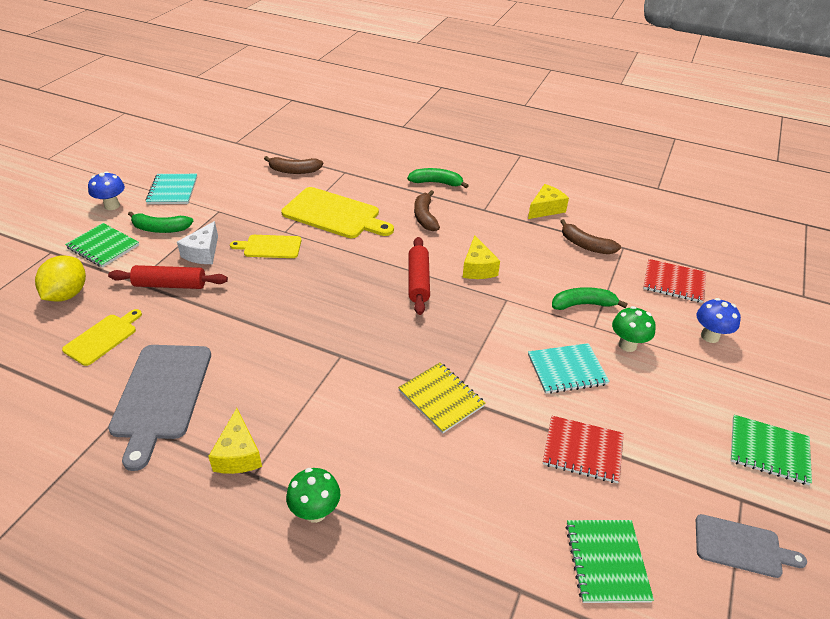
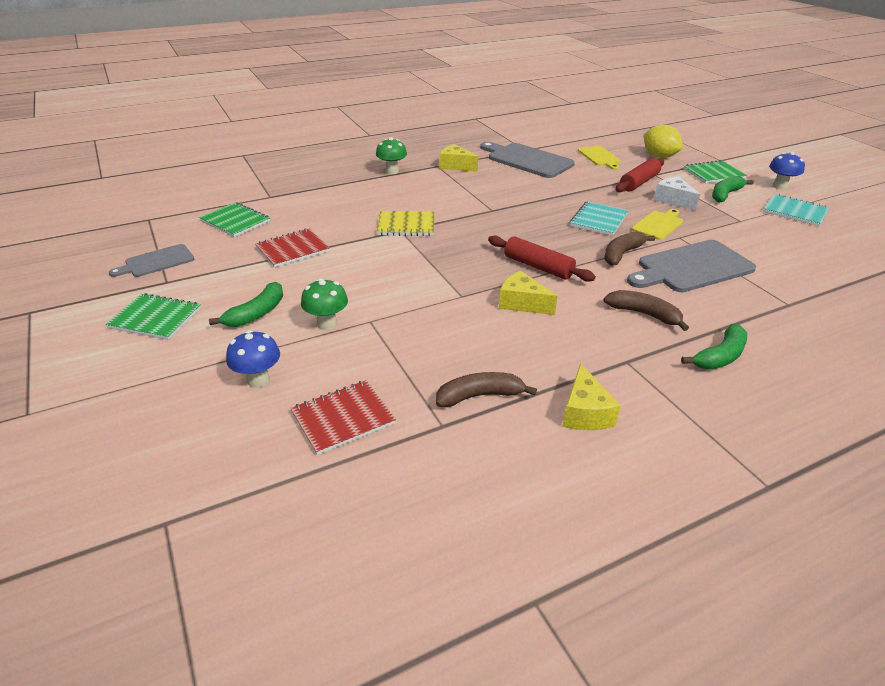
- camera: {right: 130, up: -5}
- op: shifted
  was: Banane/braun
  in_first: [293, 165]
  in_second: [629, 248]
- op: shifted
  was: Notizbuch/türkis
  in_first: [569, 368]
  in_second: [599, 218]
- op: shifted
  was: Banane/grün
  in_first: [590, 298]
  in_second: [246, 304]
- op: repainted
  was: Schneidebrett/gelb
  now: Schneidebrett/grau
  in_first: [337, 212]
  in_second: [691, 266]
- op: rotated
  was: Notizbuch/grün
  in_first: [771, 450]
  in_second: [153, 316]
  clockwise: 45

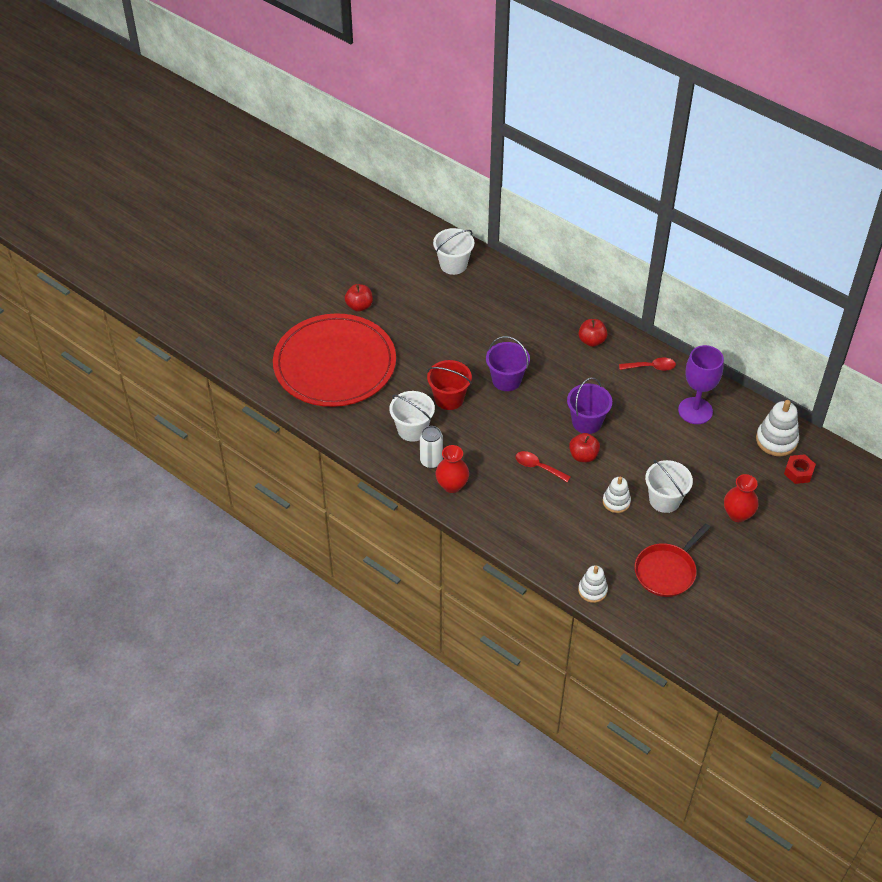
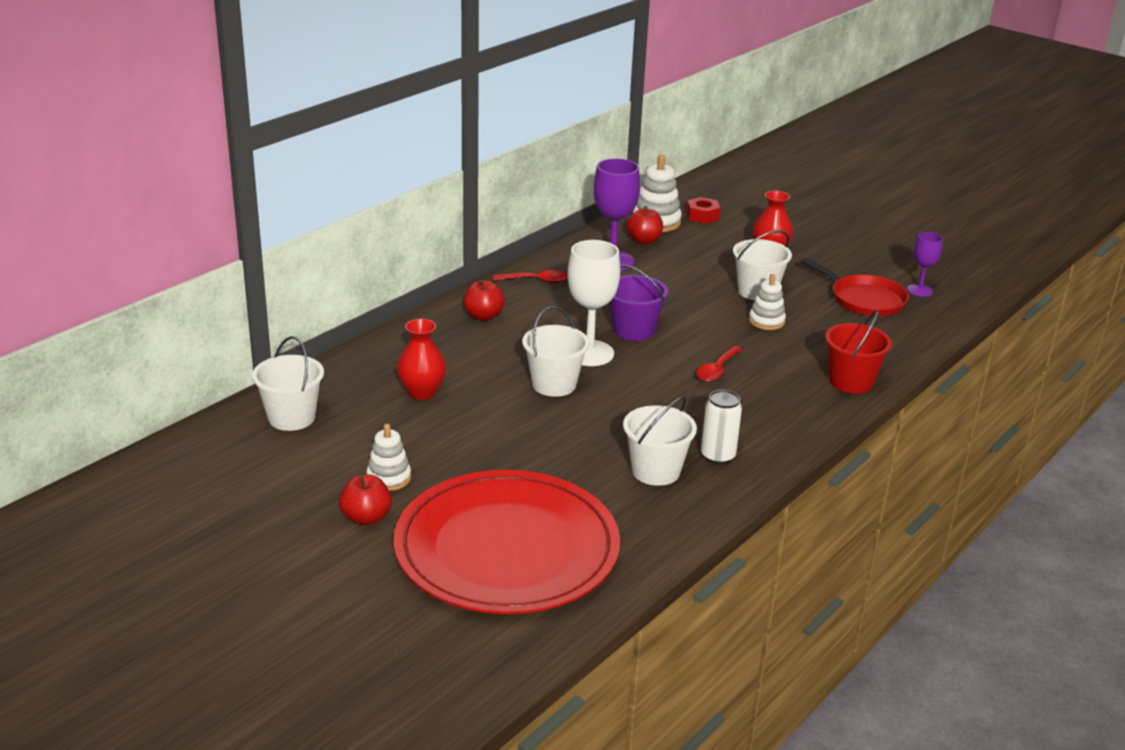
- camera: {right: -90, up: -20}
- op: new
  now: Kelch/weiß
  in_second: [594, 303]
- op: new
  now: Kelch/lila
  in_second: [925, 264]
- op: shifted
  was: Eimer/rot
  in_first: [449, 385]
  in_second: [858, 351]
- op: shifted
  was: Vase/rot
  in_first: [452, 469]
  in_second: [421, 359]
- op: shifted
  was: Apfel/rot
  in_first: [584, 447]
  in_second: [644, 225]
- op: shifted
  was: Stapelspielzeug/weiß
  in_first: [593, 584]
  in_second: [388, 457]
- op: repainted
  was: Eimer/lila
  now: Eimer/weiß
  in_first: [508, 363]
  in_second: [555, 351]
- op: rotated
  was: Löffel/rot
  in_first: [647, 364]
  in_second: [530, 276]
  clockwise: 90

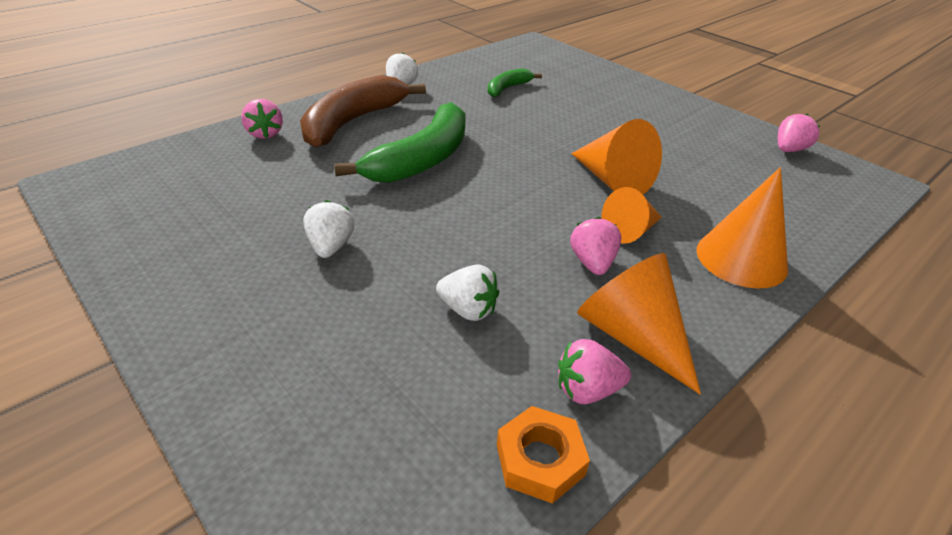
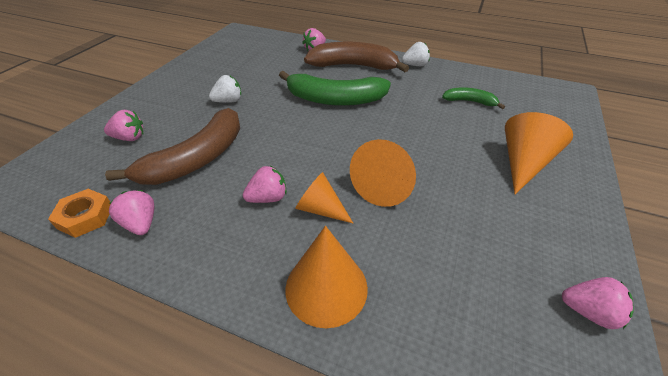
- camera: {right: 65, up: 5}
- op: new
  now: Erdbeere/rosa
  in_second: [123, 125]
- op: shifted
  was: Kegel/orange
  in_first: [639, 324]
  in_second: [539, 153]
- op: swapped
  was: Erdbeere/weiß
  now: Banane/braun
  in_first: [467, 292]
  in_second: [172, 146]

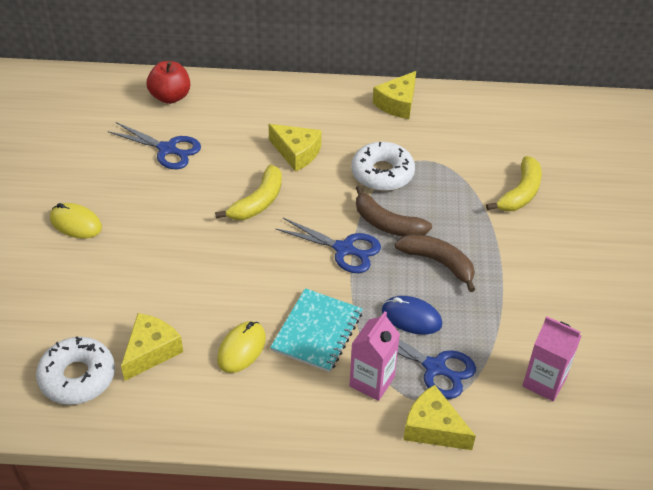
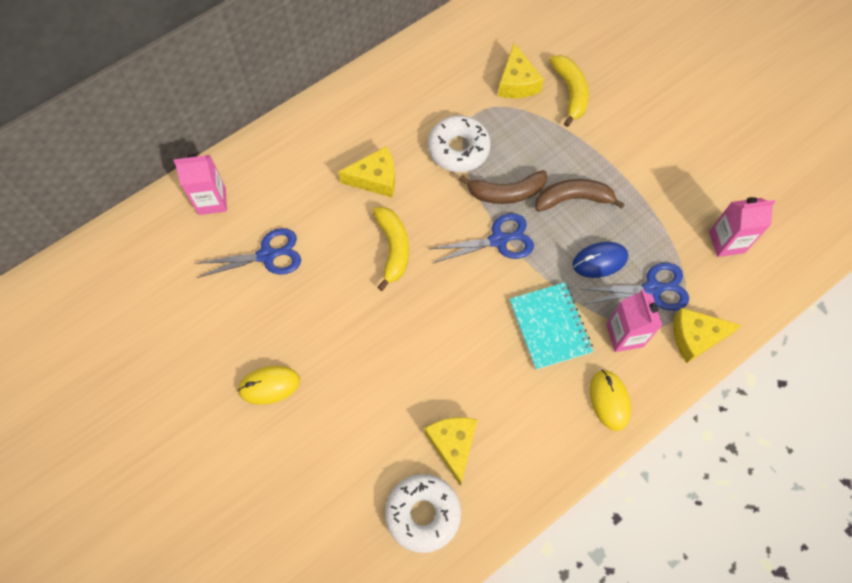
- camera: {right: -40, up: 20}
- op: shifted
  was: Computermaus/gelb
  in_first: [241, 347]
  in_second: [610, 400]
- op: shifted
  was: Käse/gelb
  in_first: [394, 95]
  in_second: [521, 70]
- op: swapped
  was: Apfel/rot
  now: Getränkekarton/rosa
  in_first: [168, 82]
  in_second: [200, 184]

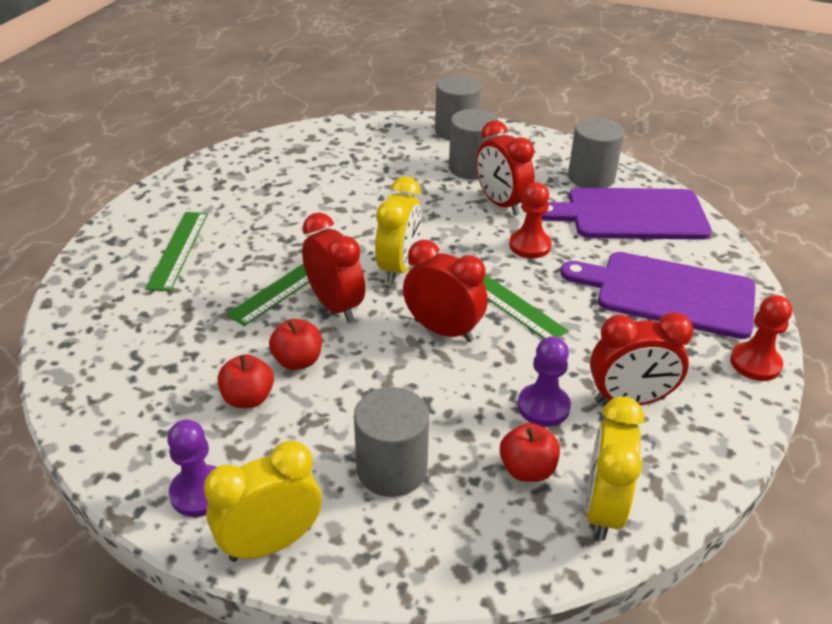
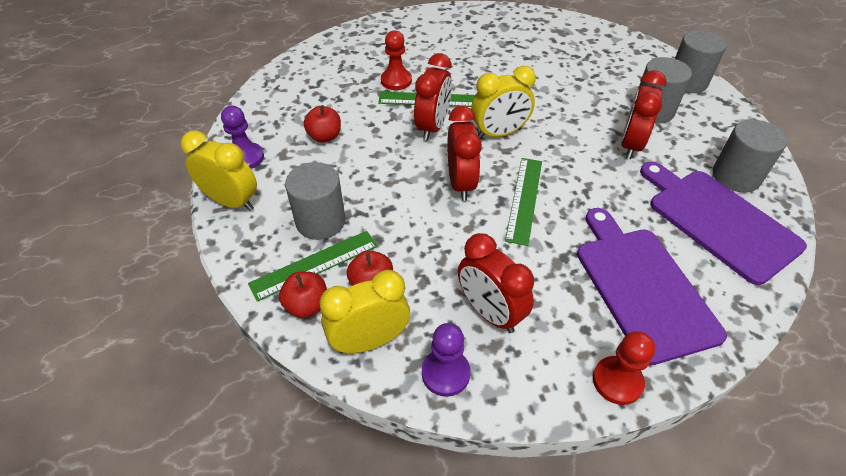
- camera: {right: 55, up: 10}
- op: shifted
  was: Lineal/grün
  in_first: [176, 251]
  in_second: [313, 266]
- op: shifted
  was: Apfel/rot
  in_first: [295, 344]
  in_second: [303, 295]
- op: shifted
  was: Bauer/rot
  in_first: [530, 220]
  in_second: [396, 60]
- op: shifted
  was: Bauer/lila
  in_first: [544, 381]
  in_second: [446, 360]

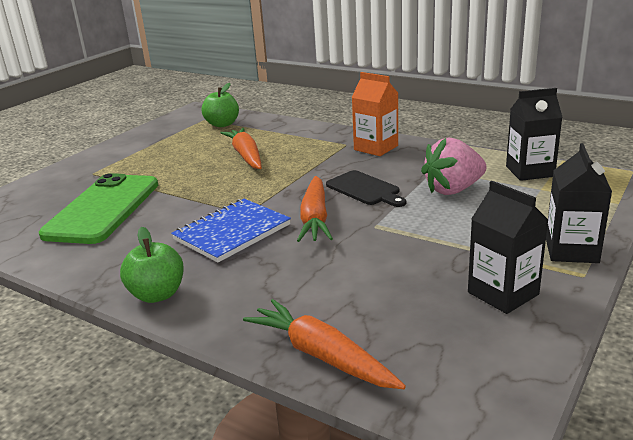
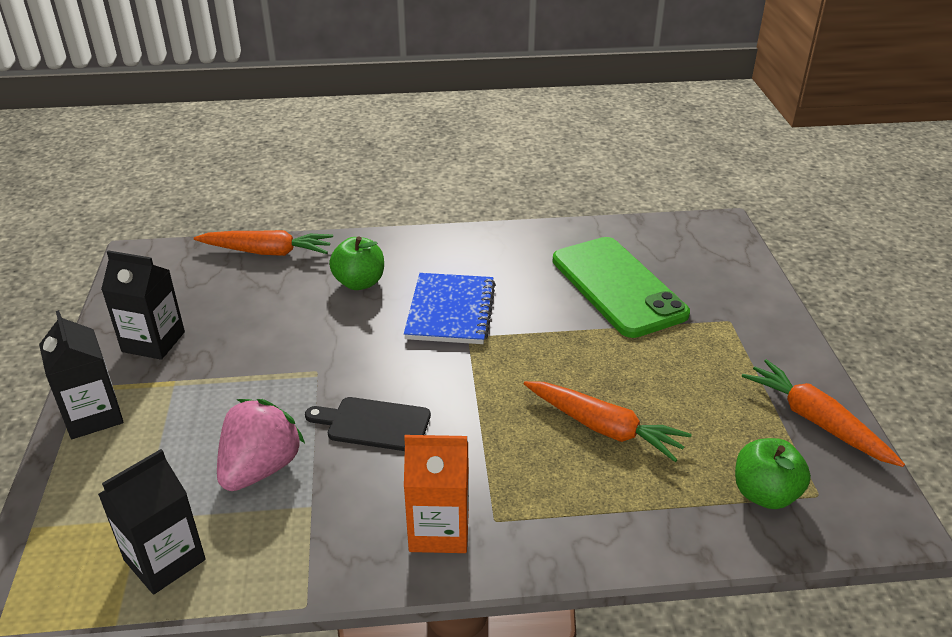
- camera: {right: 140, up: 10}
- op: shifted
  was: Apfel/grün
  in_first: [152, 265]
  in_second: [356, 263]
- op: shifted
  was: Karotte/orange
  in_first: [315, 209]
  in_second: [823, 413]

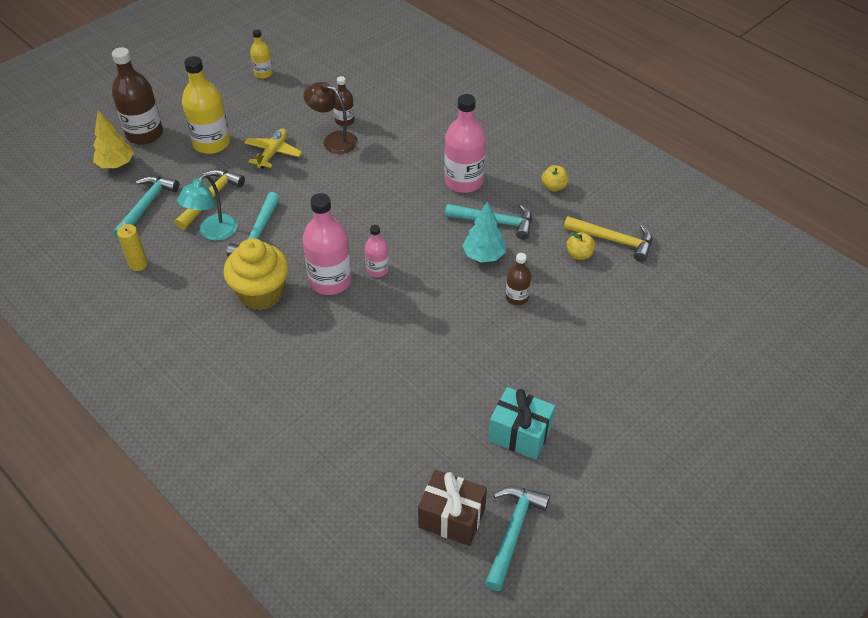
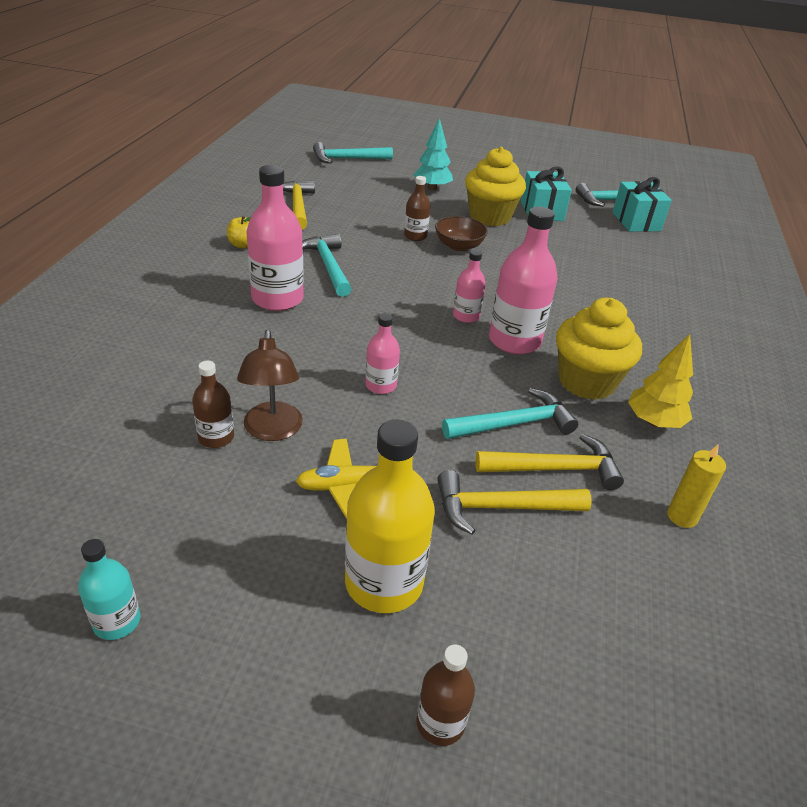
- camera: {right: -125, up: -10}
- op: gone
  was: Apfel/gelb
  in_first: [580, 245]
- op: new
  now: Flasche/rosa
  in_second: [382, 353]
- op: new
  now: Schüssel/braun
  in_second: [461, 233]
- op: new
  now: Muffin/gelb
  in_second: [495, 186]
- op: shifted
  was: Baum/gelb
  in_first: [113, 139]
  in_second: [660, 381]
- op: shifted
  was: Hammer/türkis
  in_first: [146, 207]
  in_second: [353, 153]
- op: shifted
  was: Baum/türkis
  in_first: [484, 232]
  in_second: [433, 154]
- op: swapped
  was: Lampe/türkis
  now: Hammer/gelb
  in_first: [207, 207]
  in_second: [549, 462]
- op: repainted
  was: Flasche/gelb
  now: Flasche/türkis
  in_first: [261, 54]
  in_second: [109, 589]
- op: repainted
  was: Geschenk/braun
  now: Geschenk/türkis
  in_first: [452, 508]
  in_second: [642, 204]
- op: scaled
  was: Flasche/braun
  in_first: [137, 96]
  in_second: [445, 695]
  ratio: 0.53

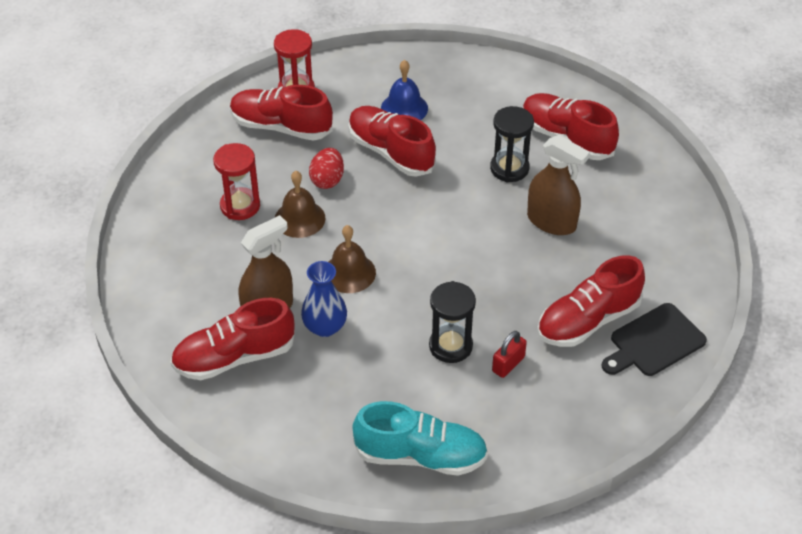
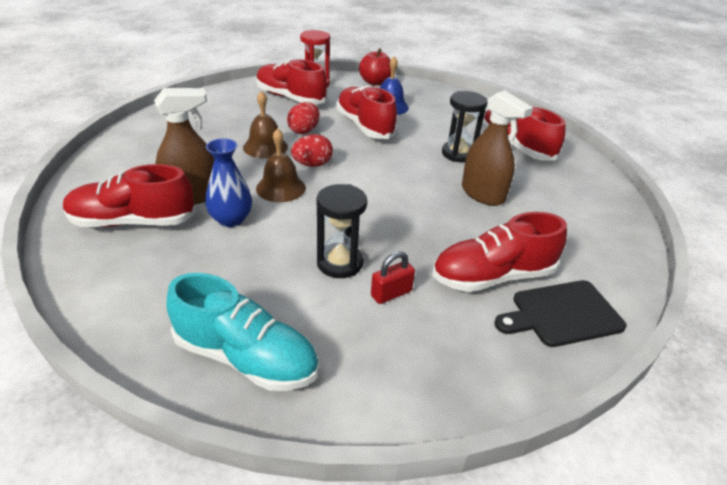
- camera: {right: 15, up: -10}
- op: gone
  was: Sanduhr/rot
  in_first: [236, 181]
- op: new
  now: Ei/rot
  in_second: [312, 150]
- op: new
  now: Apfel/rot
  in_second: [375, 67]

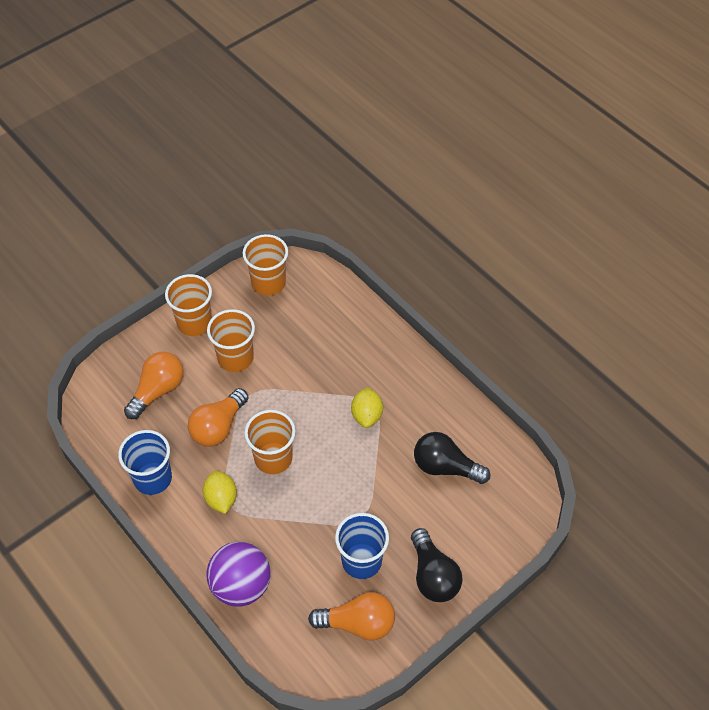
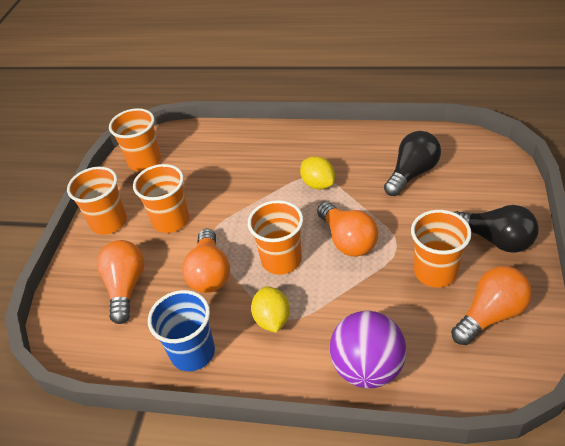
- camera: {right: -35, up: -10}
- op: new
  now: Glühbirne/orange
  in_second: [347, 229]
- op: repainted
  was: Becher/blau
  now: Becher/orange
  in_first: [362, 546]
  in_second: [441, 248]
- op: rotated
  was: Zitrone/gelb
  in_first: [220, 492]
  in_second: [270, 309]
  clockwise: 45
- op: rotated
  was: Glühbirne/schwarz
  in_first: [452, 458]
  in_second: [412, 163]
  clockwise: 150

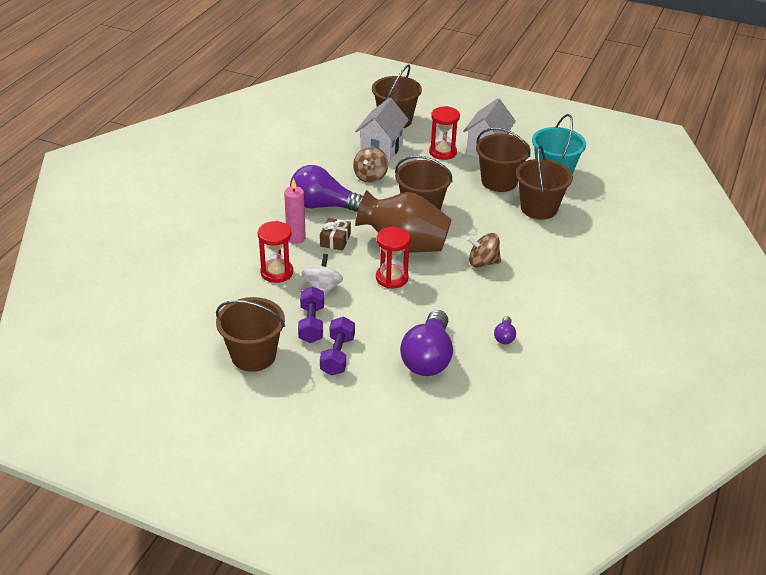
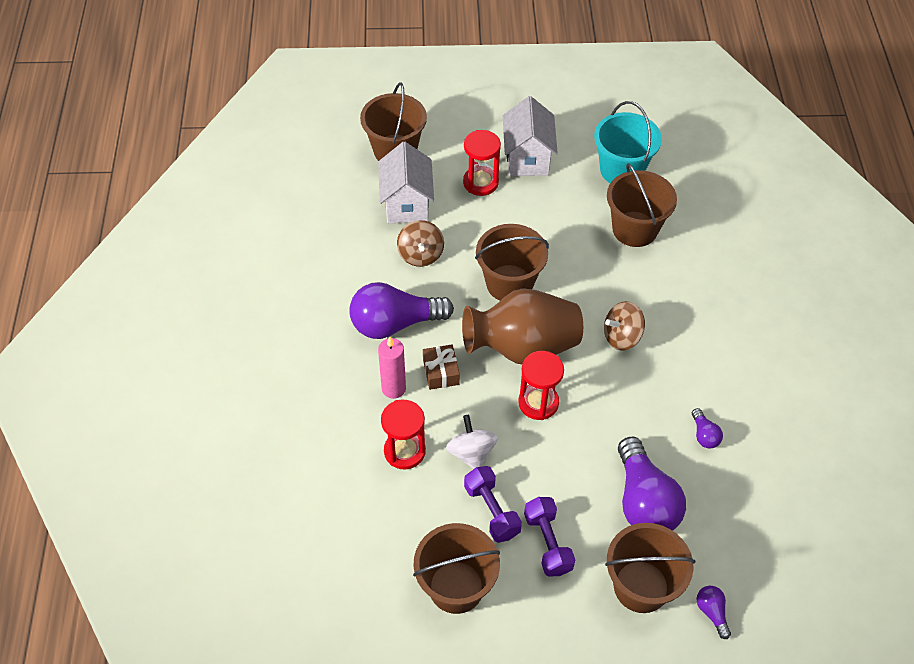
- camera: {right: -25, up: 15}
- op: new
  now: Glühbirne/lila
  in_second: [713, 612]
- op: shifted
  was: Eimer/braun
  in_first: [503, 160]
  in_second: [650, 568]

